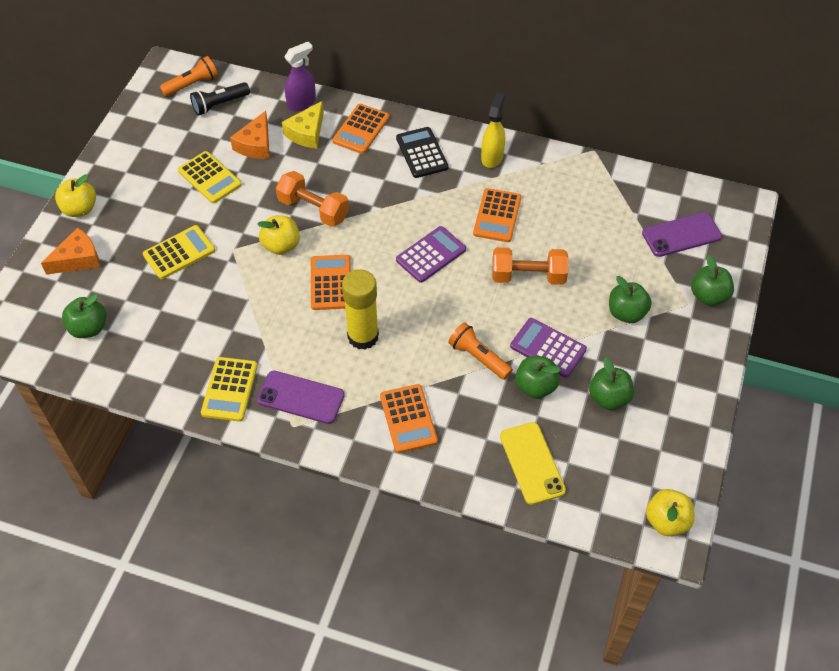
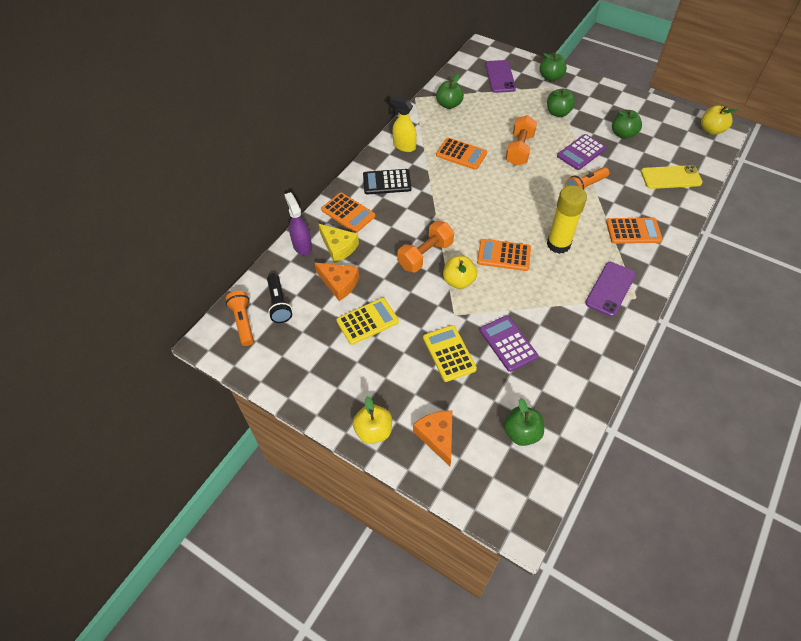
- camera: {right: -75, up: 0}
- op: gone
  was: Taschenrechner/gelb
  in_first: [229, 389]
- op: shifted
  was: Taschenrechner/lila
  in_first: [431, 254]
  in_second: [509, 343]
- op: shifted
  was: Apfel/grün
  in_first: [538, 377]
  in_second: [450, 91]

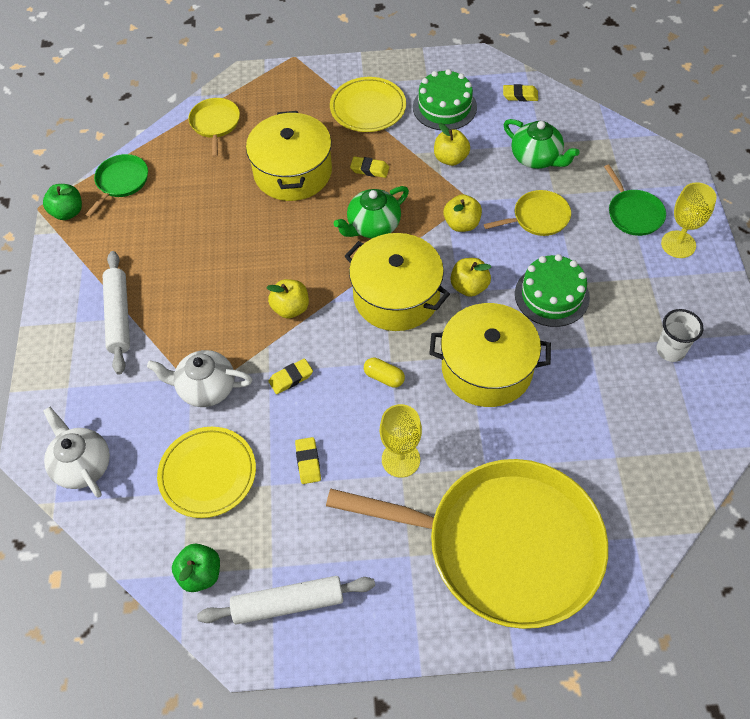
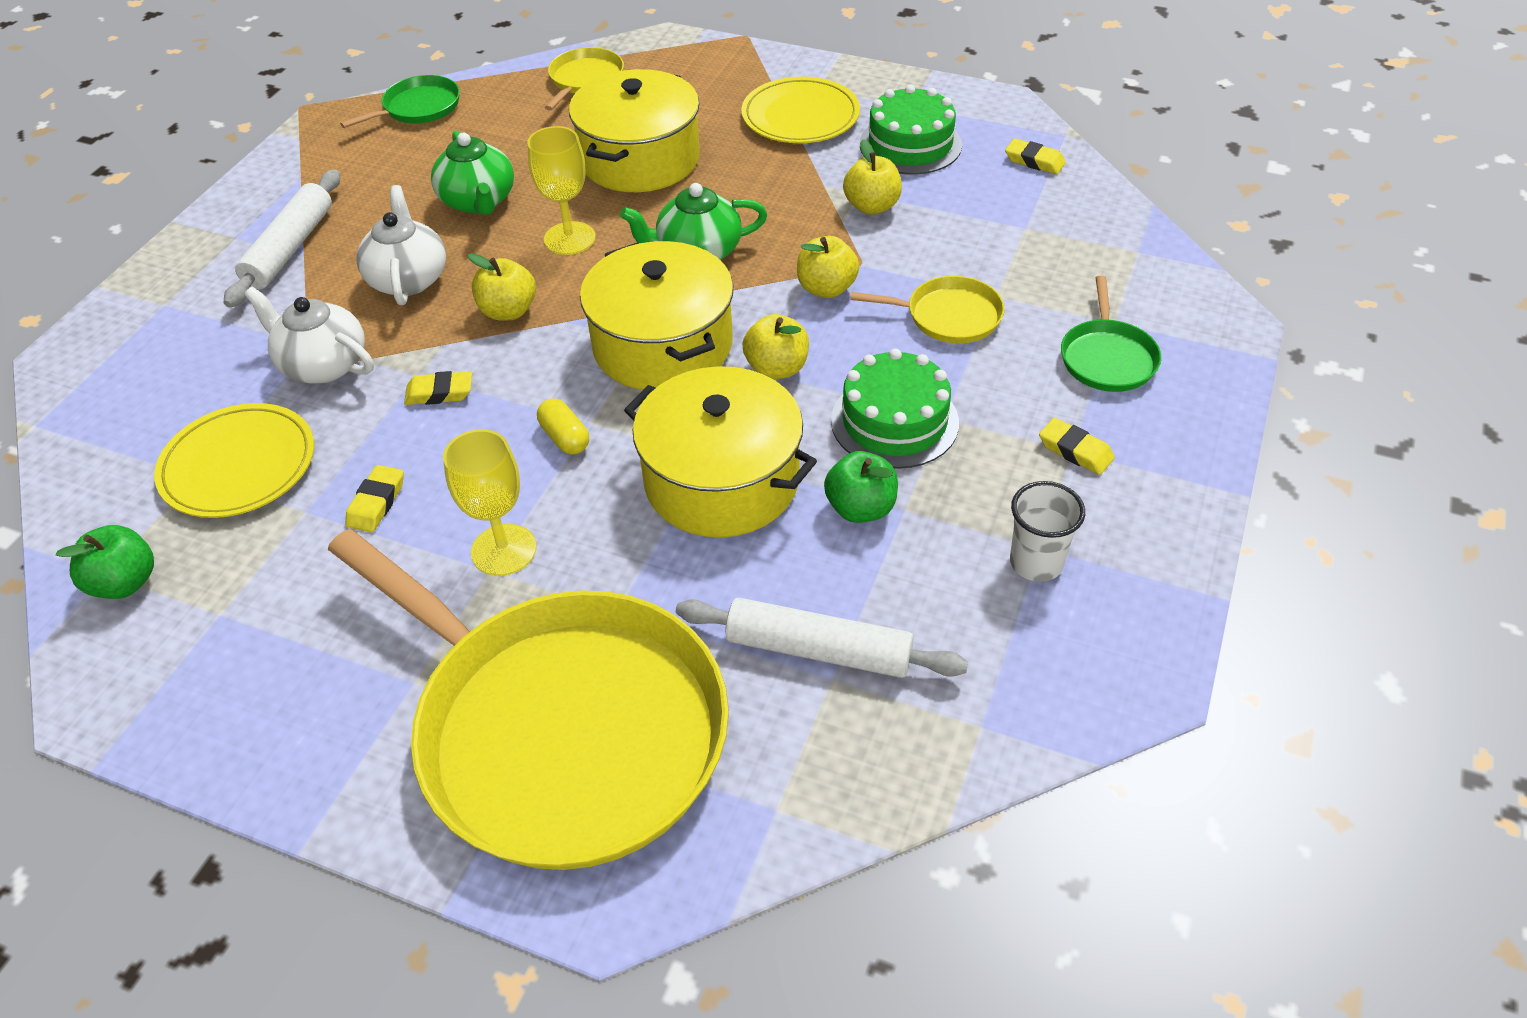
- camera: {right: 25, up: -10}
- op: shifted
  was: Apfel/grün
  in_first: [62, 202]
  in_second: [861, 487]
- op: shifted
  was: Teekanne/weiß
  in_first: [76, 452]
  in_second: [401, 245]
- op: shifted
  was: Nudelholz/weiß
  in_first: [286, 600]
  in_second: [822, 638]
- op: shifted
  was: Radiergummi/gelb
  in_first: [369, 167]
  in_second: [1077, 446]
- op: shifted
  was: Teekanne/grün
  in_first: [542, 144]
  in_second: [472, 173]
- op: shifted
  was: Kelch/gelb
  in_first: [689, 220]
  in_second: [561, 190]

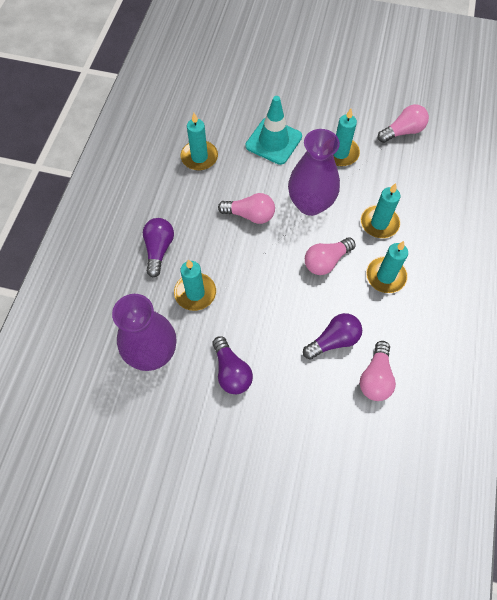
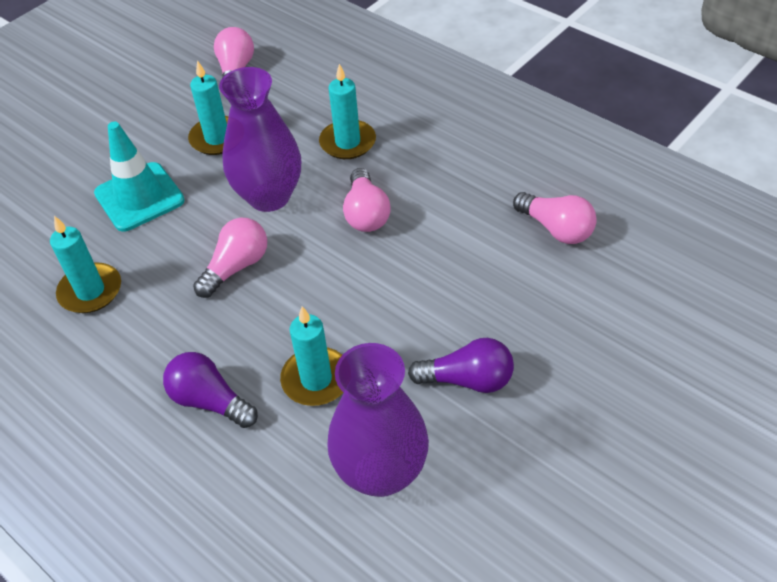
- camera: {right: -60, up: -15}
- op: gone
  was: Glühbirne/lila
  in_first: [332, 336]
- op: gone
  was: Kerze/türkis
  in_first: [387, 267]

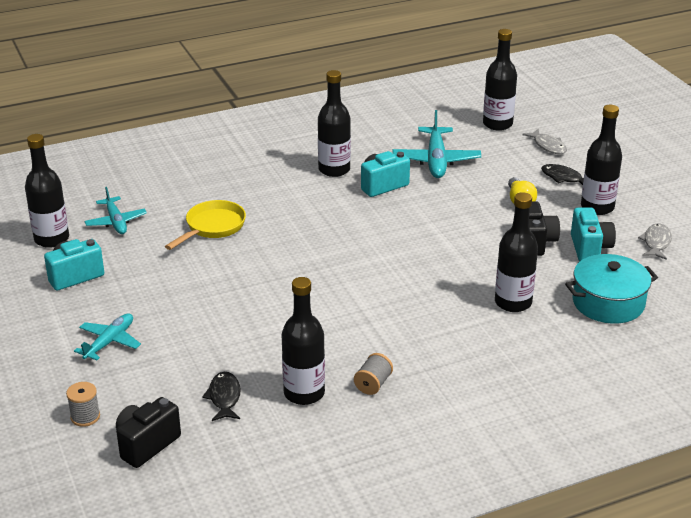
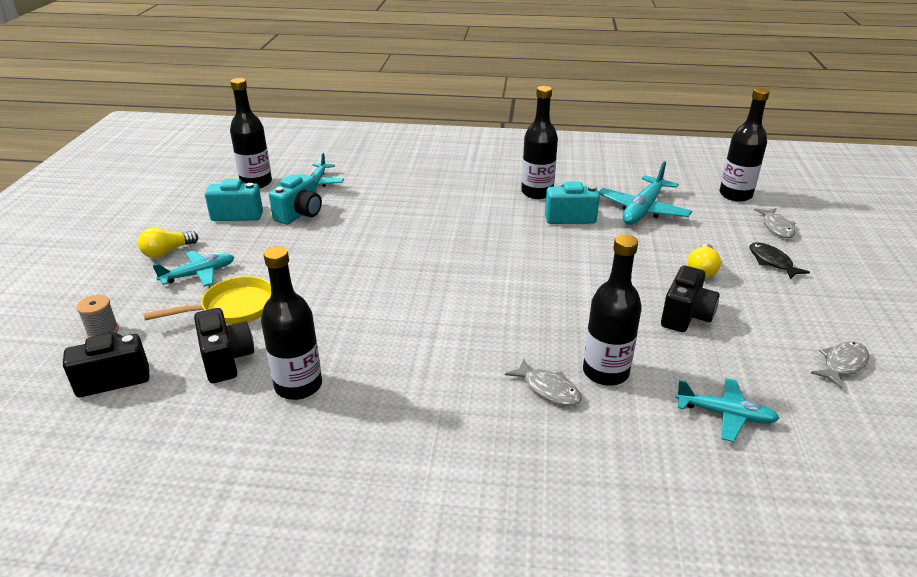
- camera: {right: 30, up: 0}
- op: gone
  was: Garnrolle/grau
  in_first: [373, 374]
- op: gone
  was: Flasche/schwarz
  in_first: [601, 160]
- op: new
  now: Glühbirne/gelb
  in_second: [168, 243]
- op: new
  now: Fisch/grau
  in_second: [543, 382]
- op: shifted
  was: Pfanne/gelb
  in_first: [205, 225]
  in_second: [207, 300]
- op: shifted
  was: Kamera/türkis
  in_first: [593, 234]
  in_second: [295, 199]
- op: swapped
  was: Fisch/schwarz
  now: Kamera/schwarz
  in_first: [221, 396]
  in_second: [224, 345]
- op: swapped
  was: Kochtopf/türkis
  now: Flugzeug/türkis
  in_first: [611, 289]
  in_second: [727, 410]

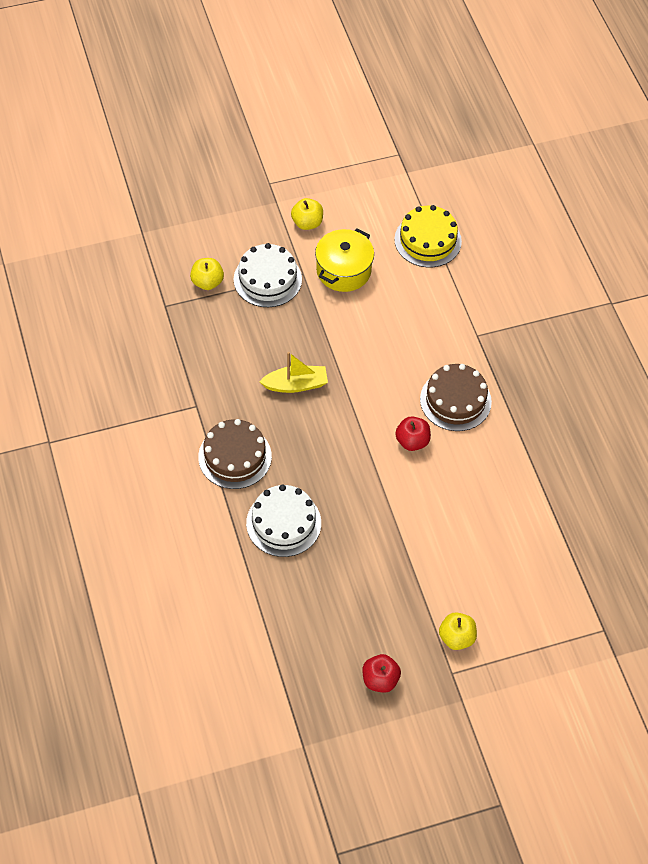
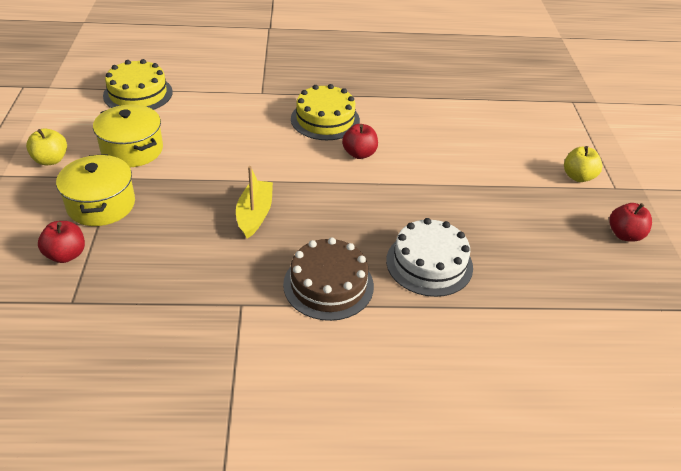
- camera: {right: -75, up: -15}
- op: swapped
  was: Kuchen/weiß
  now: Kochtopf/gelb
  in_first: [268, 275]
  in_second: [95, 190]
- op: repainted
  was: Apfel/gelb
  now: Apfel/rot
  in_first: [207, 274]
  in_second: [61, 242]
- op: repainted
  was: Kuchen/braun
  now: Kuchen/gelb
  in_first: [456, 397]
  in_second: [325, 112]

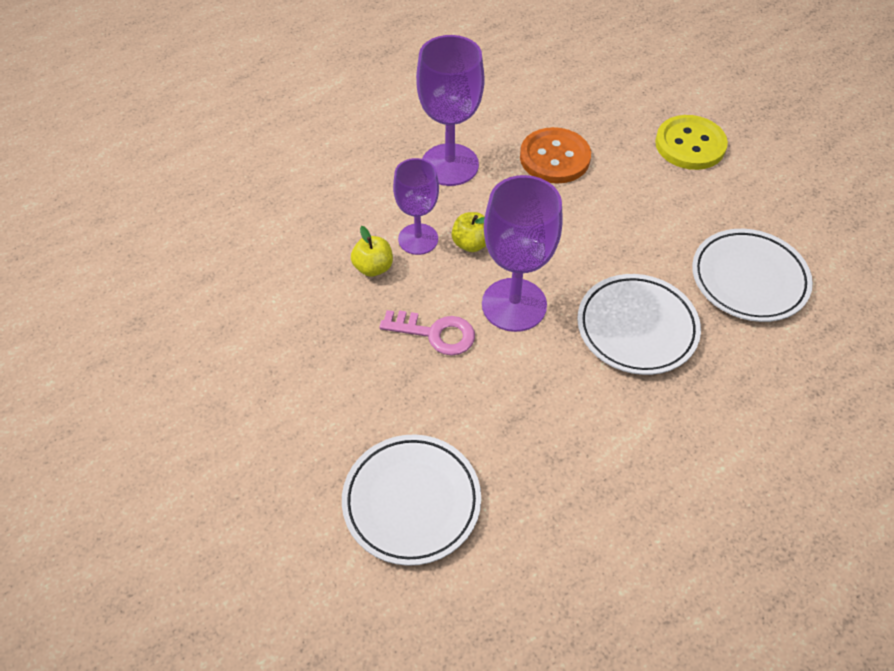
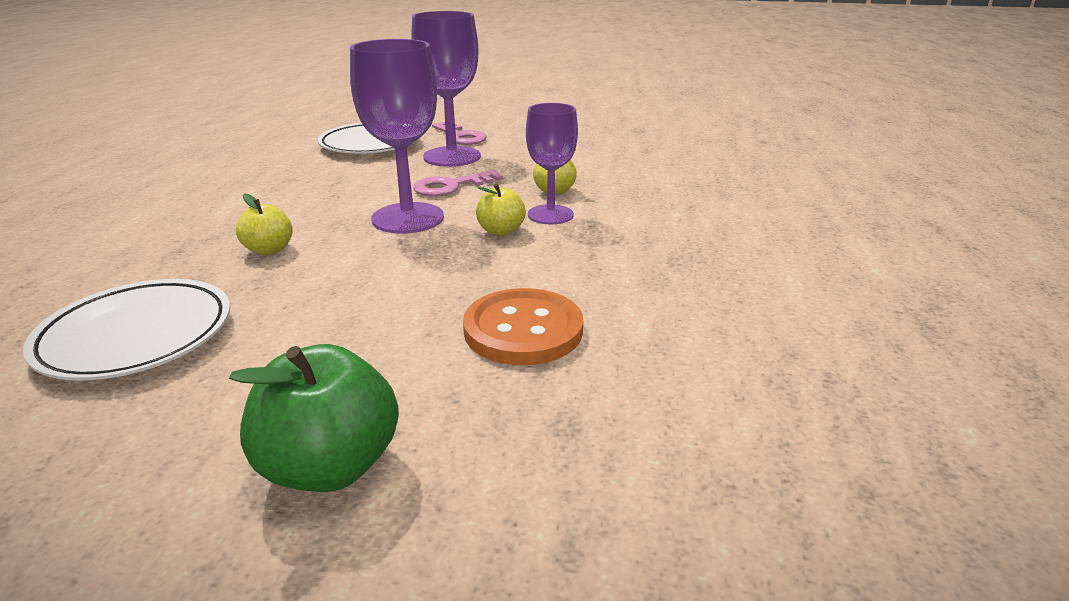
- camera: {right: 135, up: -25}
- op: new
  now: Schlüssel/rosa
  in_second: [459, 133]
- op: shifted
  was: Kelch/lila
  in_first: [450, 110]
  in_second: [446, 89]
- op: swapped
  was: Teller/weiß
  now: Apfel/gelb
  in_first: [639, 324]
  in_second: [264, 224]
- op: swapped
  was: Knopf/gelb
  now: Apfel/grün
  in_first: [691, 142]
  in_second: [314, 418]

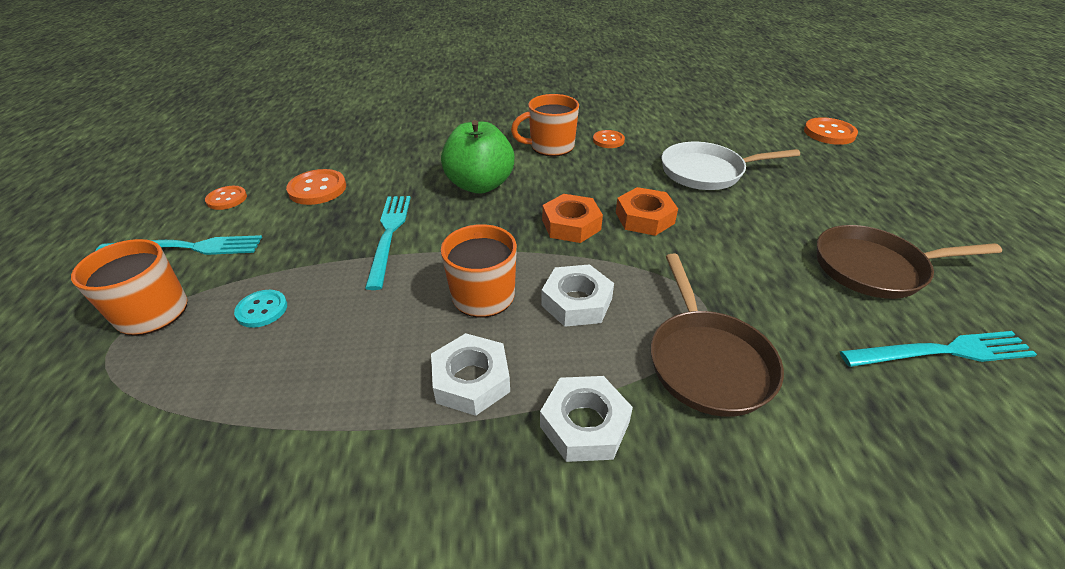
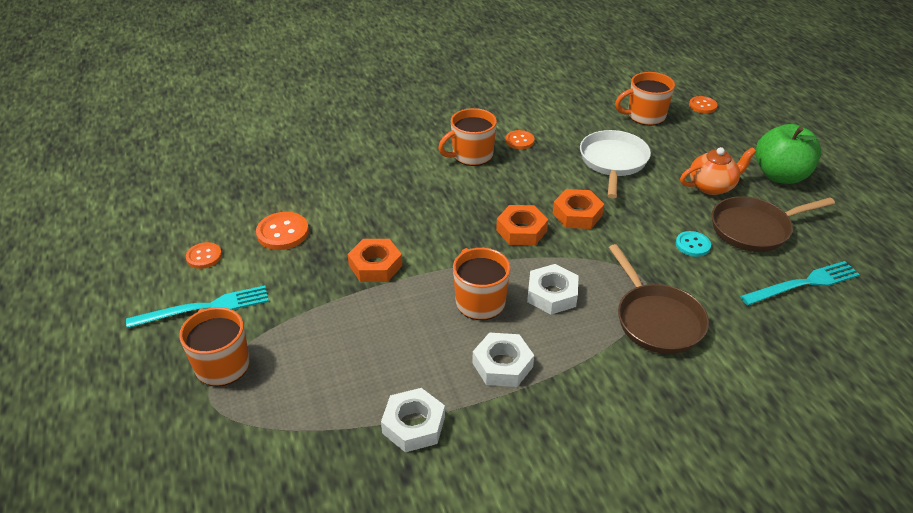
- camera: {right: -15, up: 0}
- op: new
  now: Tasse/orange
  in_second: [645, 99]
- op: new
  now: Teekanne/orange
  in_second: [718, 171]
- op: shifted
  was: Knopf/türkis
  in_first: [260, 309]
  in_second: [693, 244]
- op: shifted
  was: Apfel/grün
  in_first: [477, 157]
  in_second: [788, 154]
- op: shifted
  was: Sechskantmutter/weiß
  in_first: [586, 419]
  in_second: [413, 420]
- op: swapped
  was: Gabel/türkis
  now: Sechskantmutter/orange
  in_first: [388, 243]
  in_second: [375, 260]
- op: rotated
  was: Pfanne/weiß
  in_first: [731, 166]
  in_second: [615, 164]
  clockwise: 120
- op: scaled
  was: Knopf/orange
  in_first: [831, 131]
  in_second: [703, 104]
  ratio: 0.65

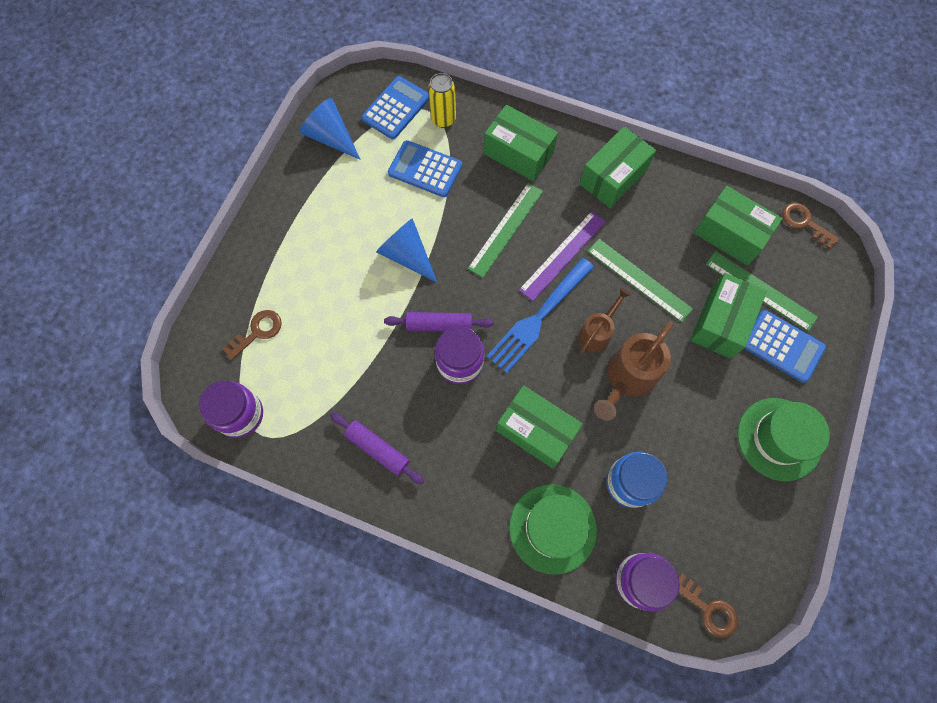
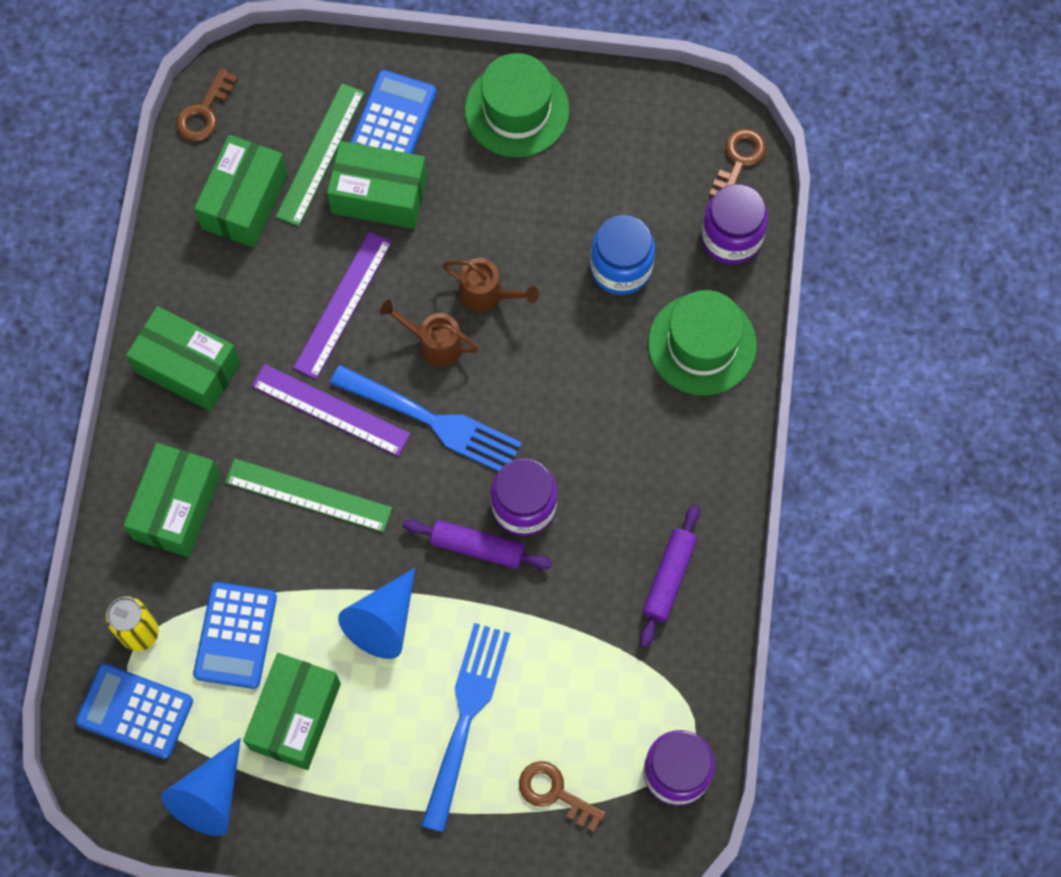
- camera: {right: -105, up: 0}
- op: new
  now: Gabel/blau
  in_second: [465, 728]
- op: shifted
  was: Schachtel/grün
  in_first: [539, 427]
  in_second: [292, 711]
- op: repainted
  was: Lineal/grün
  now: Lineal/lila
  in_first: [640, 280]
  in_second: [342, 305]
- op: rotated
  was: Nudelholz/lila
  in_first: [439, 321]
  in_second: [477, 544]
  clockwise: -60
- op: scaled
  was: Gießkanne/braun
  in_first: [633, 371]
  in_second: [490, 285]
  ratio: 0.62

